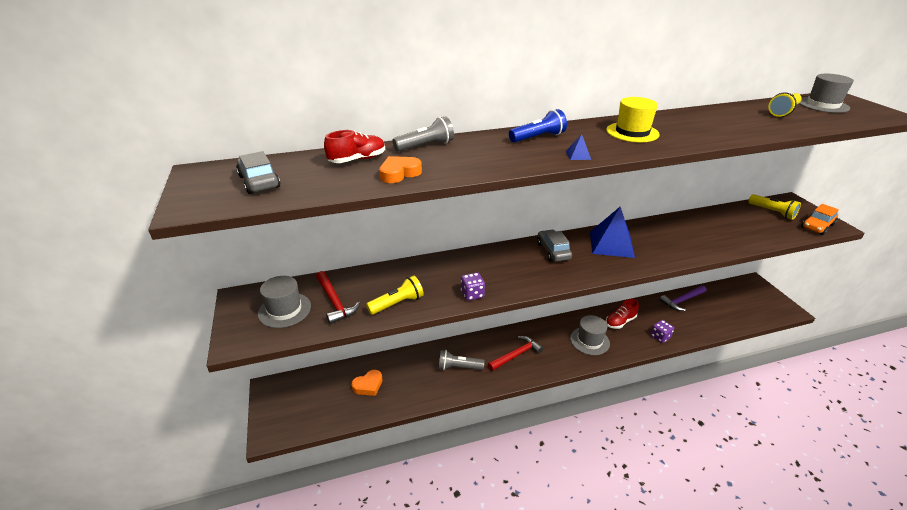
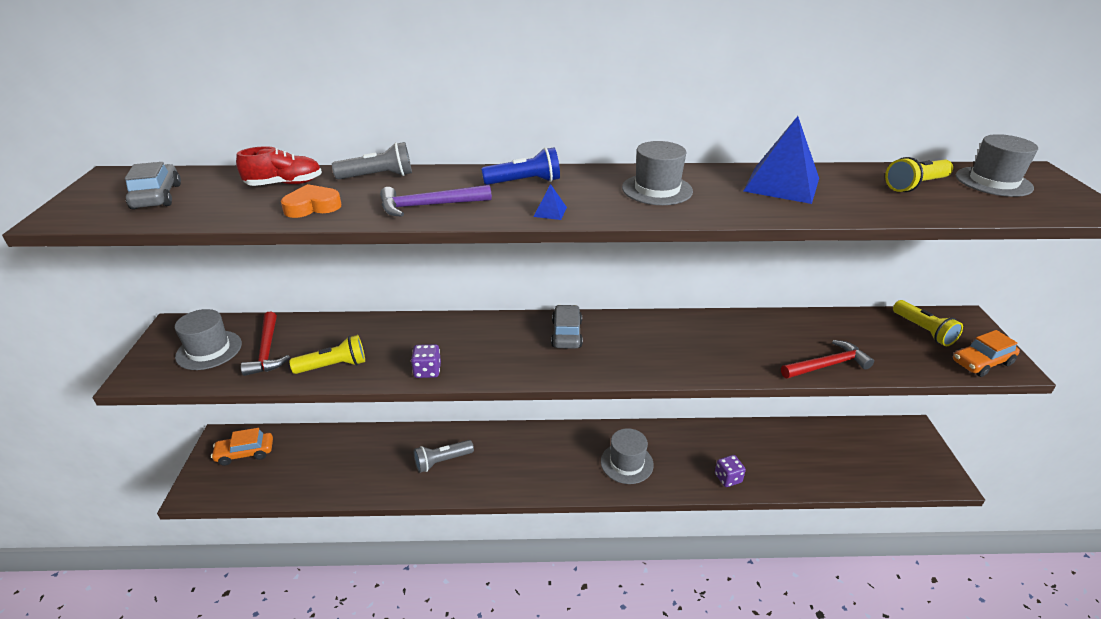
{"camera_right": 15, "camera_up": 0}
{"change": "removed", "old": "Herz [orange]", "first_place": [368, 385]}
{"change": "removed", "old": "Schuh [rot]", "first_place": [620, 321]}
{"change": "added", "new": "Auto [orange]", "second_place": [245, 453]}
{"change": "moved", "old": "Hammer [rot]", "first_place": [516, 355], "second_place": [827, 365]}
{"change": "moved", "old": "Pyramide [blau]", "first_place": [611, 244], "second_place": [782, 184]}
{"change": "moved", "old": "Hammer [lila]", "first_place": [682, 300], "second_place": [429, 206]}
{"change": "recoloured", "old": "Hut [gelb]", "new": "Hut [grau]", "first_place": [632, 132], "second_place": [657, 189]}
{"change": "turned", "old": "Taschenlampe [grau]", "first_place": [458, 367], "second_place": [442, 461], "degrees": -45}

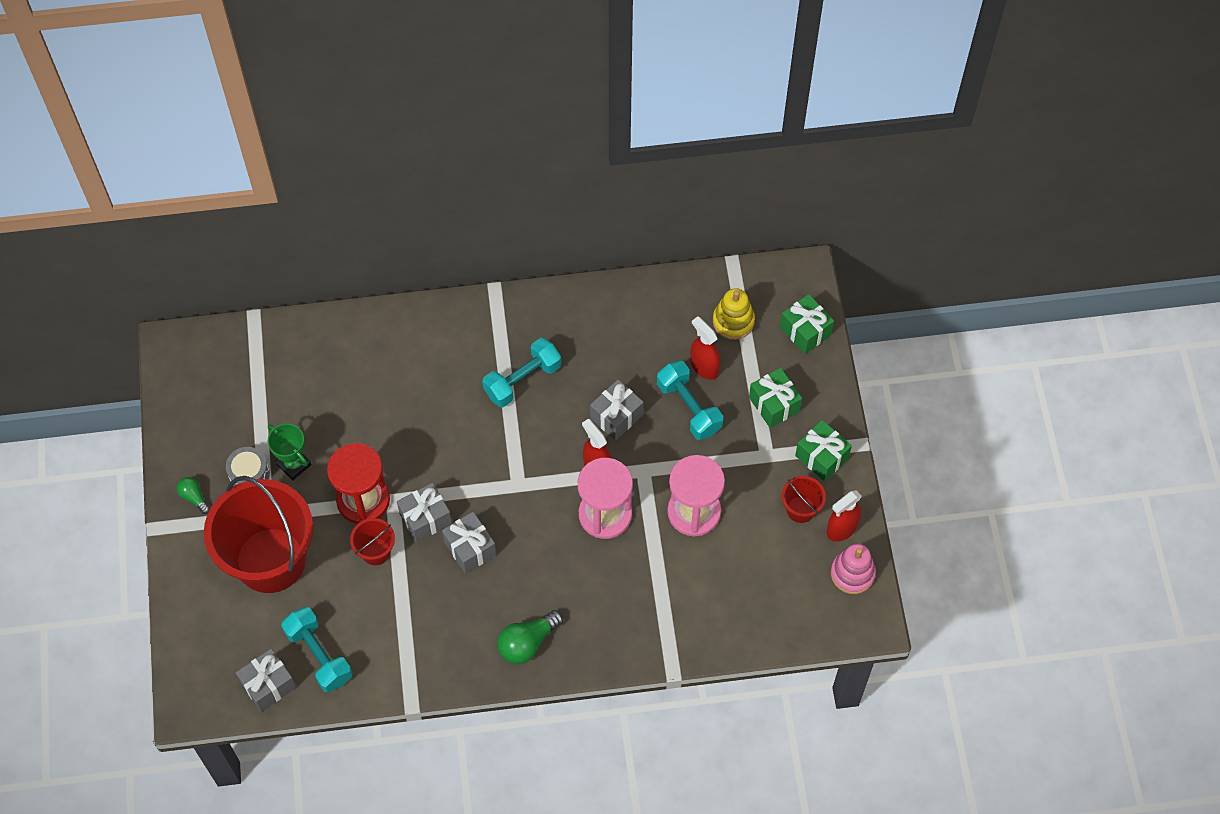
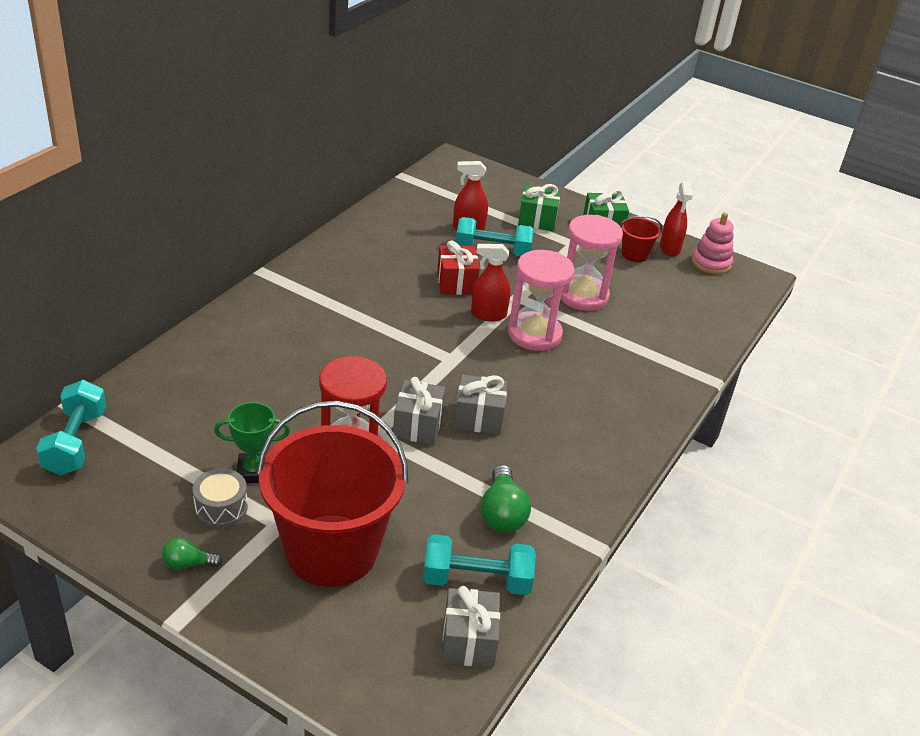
{"camera_right": -55, "camera_up": -25}
{"change": "removed", "old": "Eimer [rot]", "first_place": [376, 551]}
{"change": "removed", "old": "Stapelspielzeug [gelb]", "first_place": [733, 321]}
{"change": "removed", "old": "Geschenk [grün]", "first_place": [805, 331]}
{"change": "moved", "old": "Hantel [türkis]", "first_place": [522, 380], "second_place": [75, 443]}
{"change": "moved", "old": "Glühbirne [grün]", "first_place": [527, 643], "second_place": [502, 513]}
{"change": "recoloured", "old": "Geschenk [grau]", "new": "Geschenk [rot]", "first_place": [616, 416], "second_place": [456, 283]}

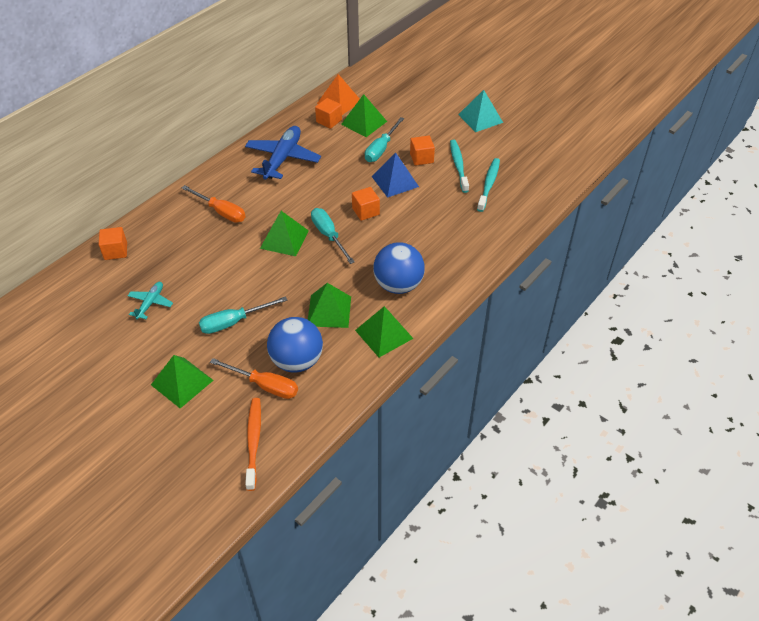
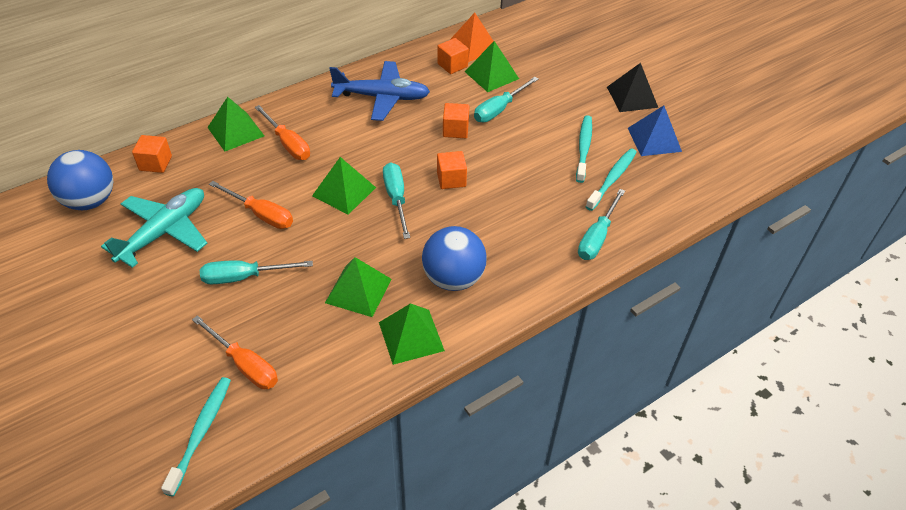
{"camera_right": 15, "camera_up": 0}
{"change": "added", "new": "Schraubenzieher [orange]", "second_place": [261, 214]}
{"change": "added", "new": "Schraubenzieher [türkis]", "second_place": [597, 237]}
{"change": "moved", "old": "Pyramide [grün]", "first_place": [182, 382], "second_place": [236, 131]}
{"change": "moved", "old": "Ball [blau]", "first_place": [297, 361], "second_place": [90, 201]}
{"change": "moved", "old": "Pyramide [blau]", "first_place": [395, 181], "second_place": [654, 139]}
{"change": "moved", "old": "Kubus [orange]", "first_place": [421, 158], "second_place": [455, 130]}
{"change": "recoloured", "old": "Zahnbürste [orange]", "new": "Zahnbürste [türkis]", "first_place": [254, 441], "second_place": [201, 432]}
{"change": "recoloured", "old": "Pyramide [türkis]", "new": "Pyramide [schwarz]", "first_place": [480, 118], "second_place": [632, 97]}
{"change": "turned", "old": "Flugzeug [blau]", "first_place": [283, 158], "second_place": [382, 97], "degrees": 60}
{"change": "resized", "old": "Flugzeug [türkis]", "first_place": [150, 303], "second_place": [164, 232], "factor": 1.93}

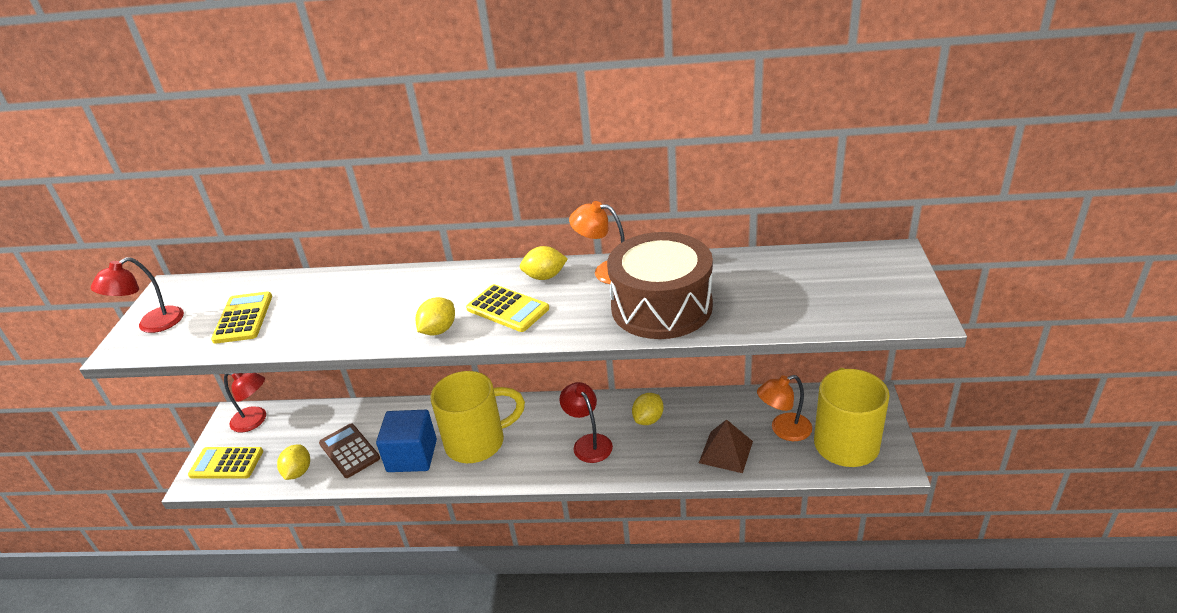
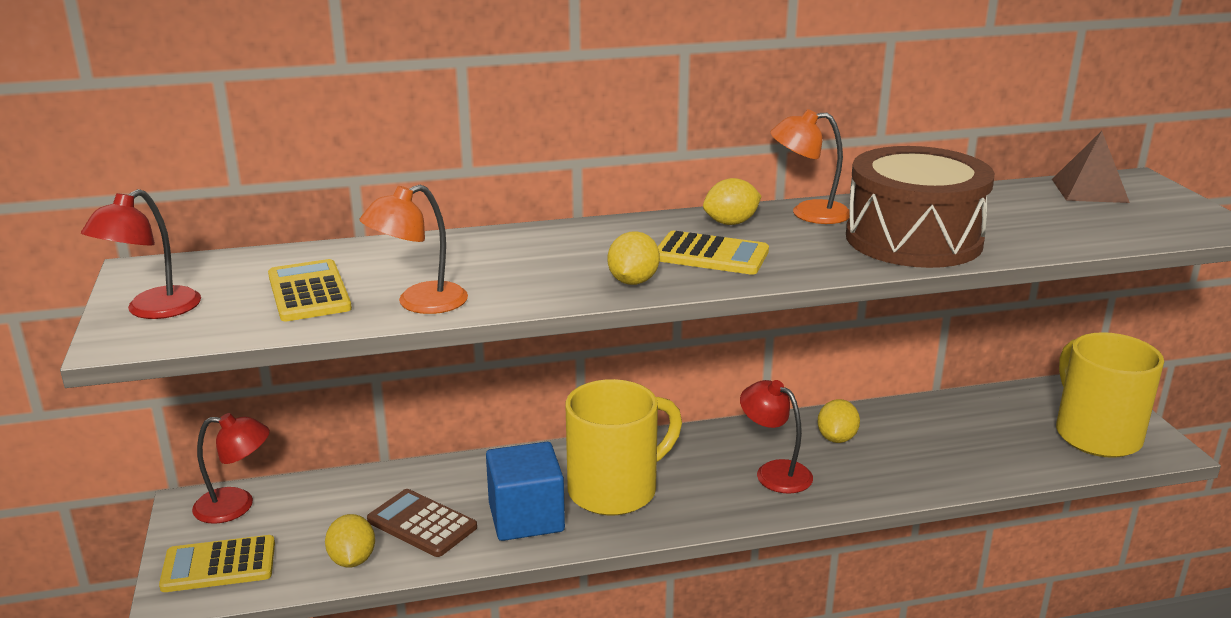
{"camera_right": -20, "camera_up": -10}
{"change": "moved", "old": "Pyramide [braun]", "first_place": [726, 452], "second_place": [1089, 190]}
{"change": "moved", "old": "Lampe [orange]", "first_place": [783, 430], "second_place": [419, 303]}

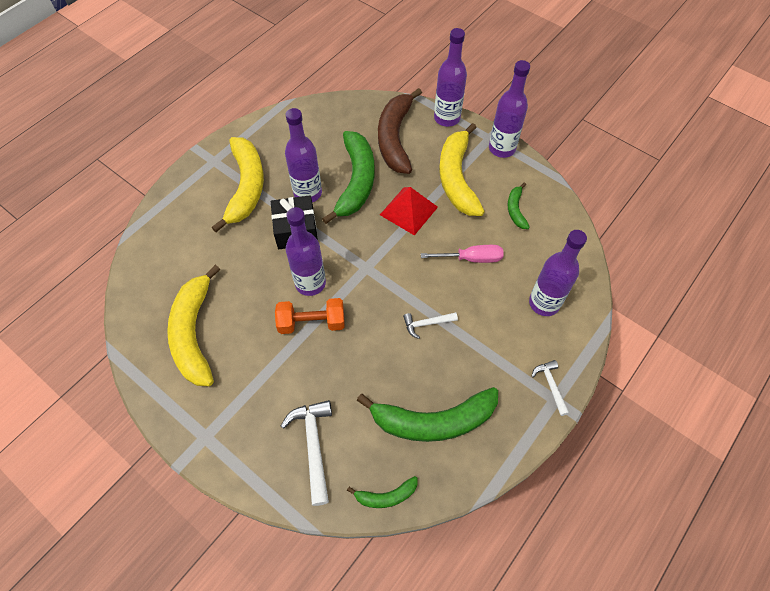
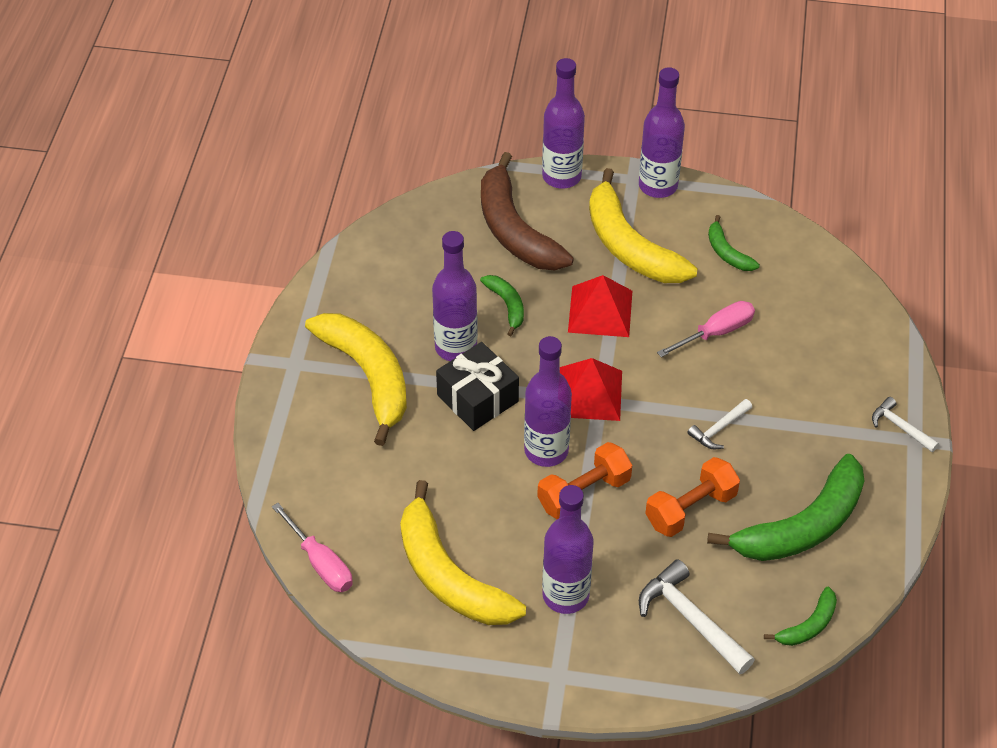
{"camera_right": -30, "camera_up": -10}
{"change": "added", "new": "Schraubenzieher [rosa]", "second_place": [320, 562]}
{"change": "added", "new": "Pyramide [rot]", "second_place": [589, 393]}
{"change": "added", "new": "Hantel [orange]", "second_place": [690, 509]}
{"change": "moved", "old": "Flasche [lila]", "first_place": [544, 303], "second_place": [565, 595]}
{"change": "resized", "old": "Banane [grün]", "first_place": [356, 181], "second_place": [507, 305], "factor": 0.48}

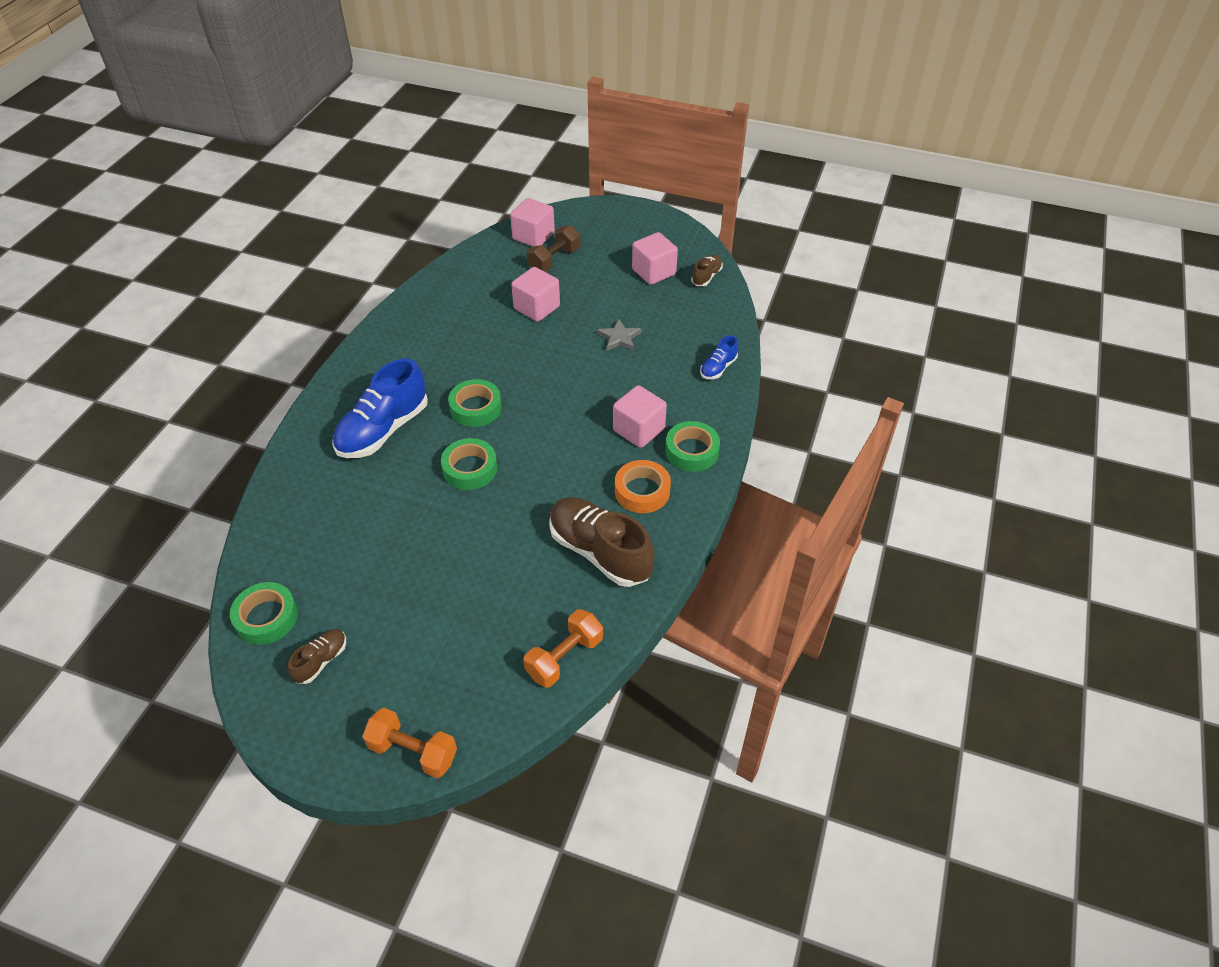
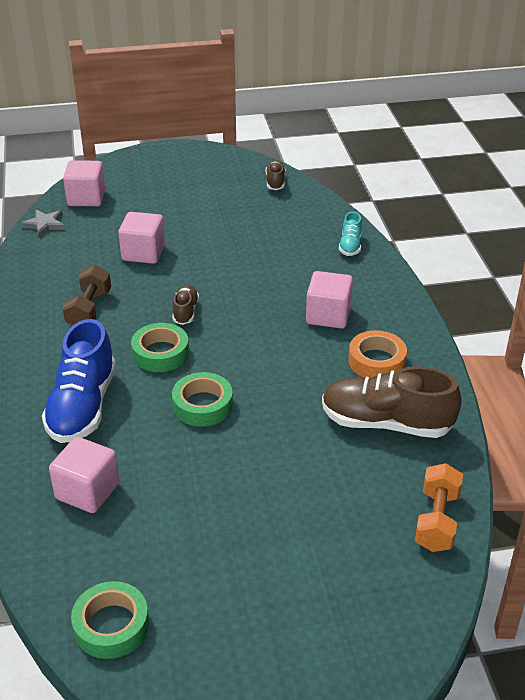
{"camera_right": -30, "camera_up": -10}
{"change": "removed", "old": "Hantel [orange]", "first_place": [413, 751]}
{"change": "removed", "old": "Klebeband [grün]", "first_place": [692, 451]}
{"change": "moved", "old": "Schuh [braun]", "first_place": [321, 661], "second_place": [185, 311]}
{"change": "moved", "old": "Hantel [braun]", "first_place": [554, 260], "second_place": [89, 309]}
{"change": "moved", "old": "Stern [grau]", "first_place": [619, 338], "second_place": [45, 224]}
{"change": "moved", "old": "Kubus [rosa]", "first_place": [654, 272], "second_place": [87, 491]}
{"change": "recoloured", "old": "Schuh [blau]", "new": "Schuh [türkis]", "first_place": [718, 368], "second_place": [350, 246]}

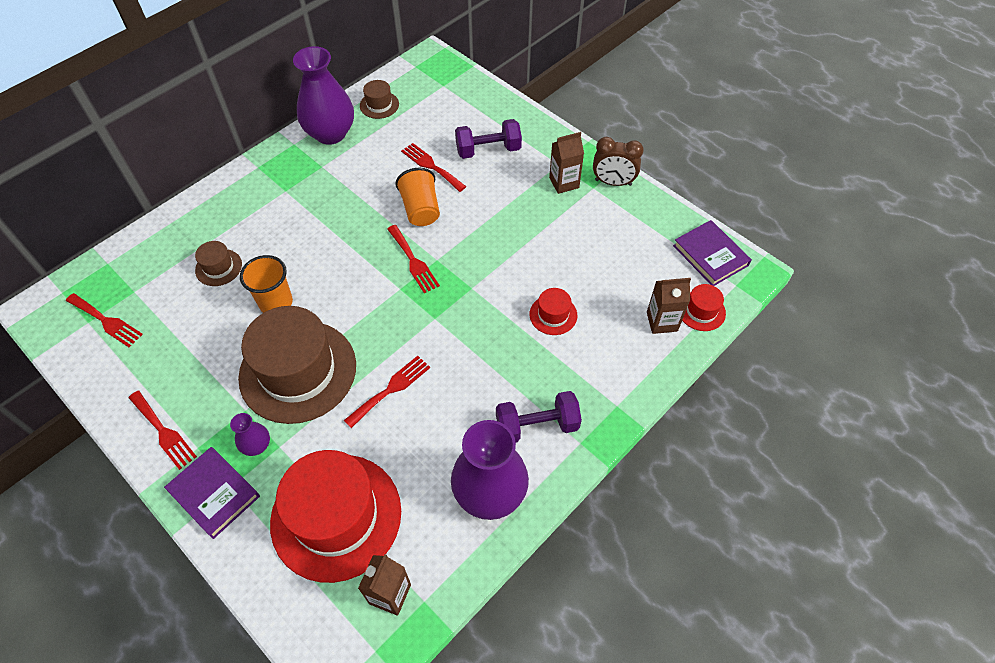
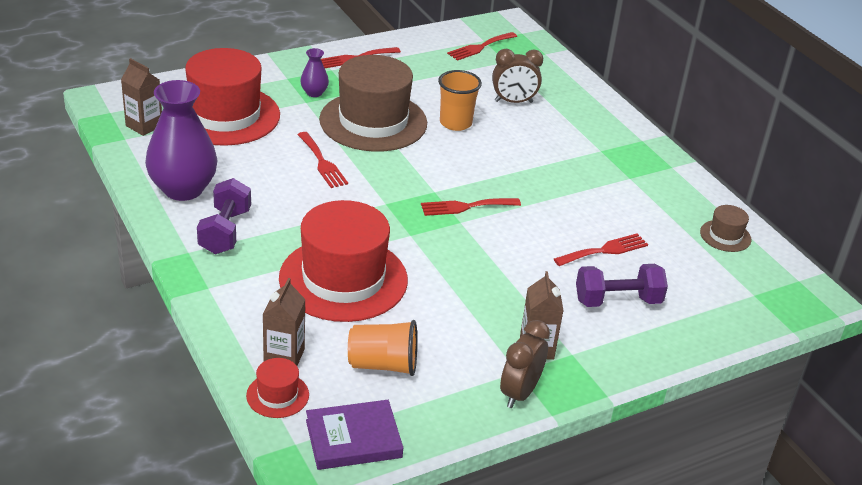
{"camera_right": 105, "camera_up": -20}
{"change": "removed", "old": "Buch [lila]", "first_place": [214, 493]}
{"change": "removed", "old": "Vase [lila]", "first_place": [330, 133]}
{"change": "moved", "old": "Becher [orange]", "first_place": [421, 209], "second_place": [383, 364]}
{"change": "replaced", "old": "Hut [braun]", "new": "Wecker [braun]", "first_place": [218, 267], "second_place": [513, 102]}
{"change": "turned", "old": "Hantel [lila]", "first_place": [488, 150], "second_place": [617, 301], "degrees": 75}
{"change": "resized", "old": "Hut [rot]", "first_place": [553, 315], "second_place": [343, 279], "factor": 2.32}

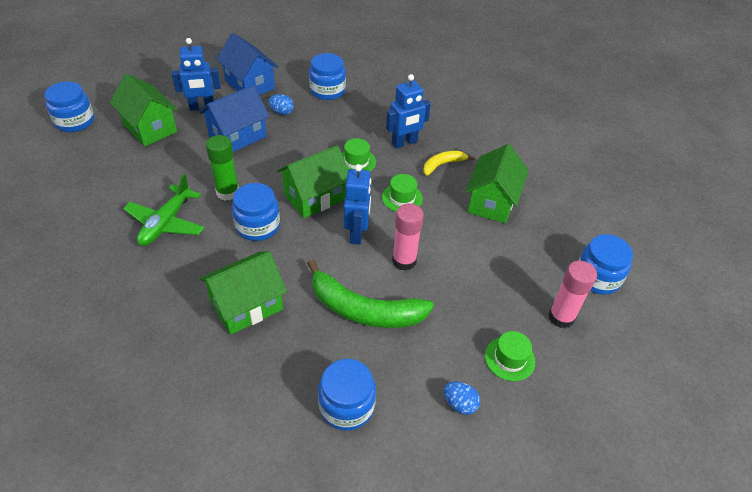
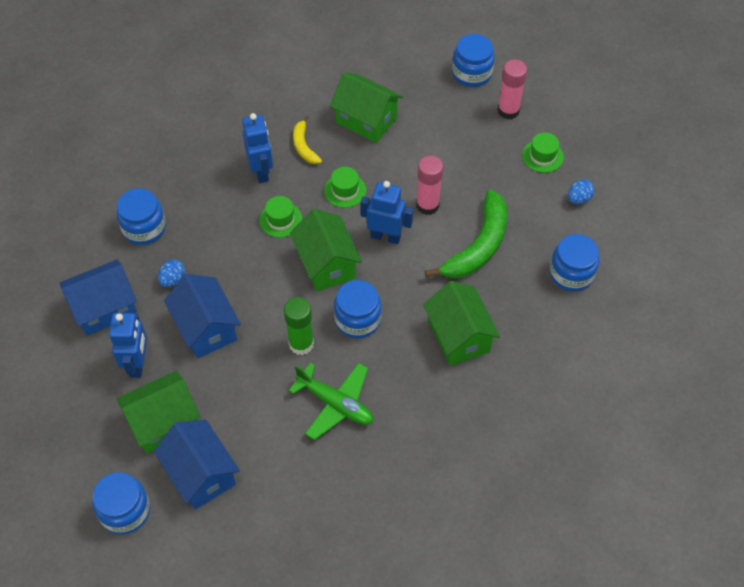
{"camera_right": -75, "camera_up": 10}
{"change": "added", "new": "Haus [blau]", "second_place": [201, 474]}

